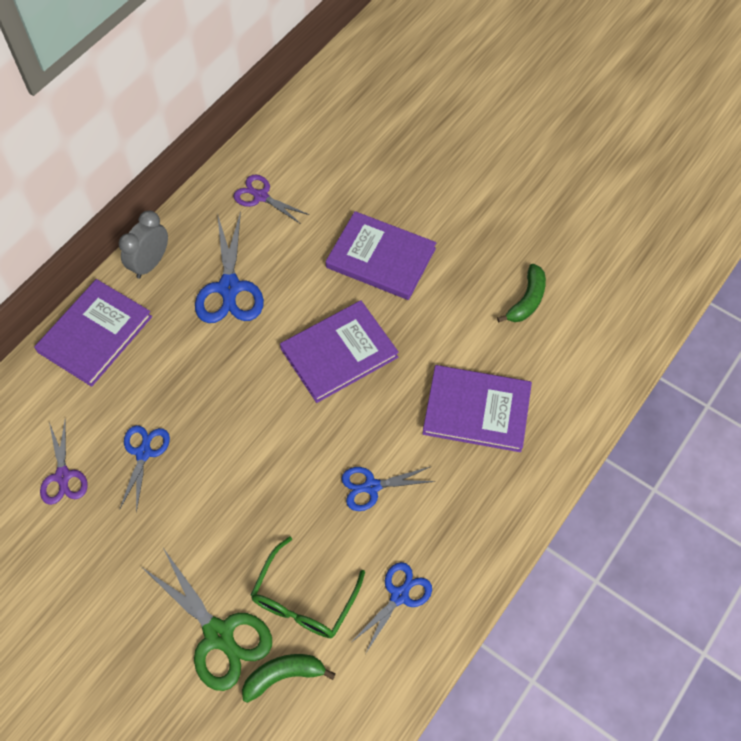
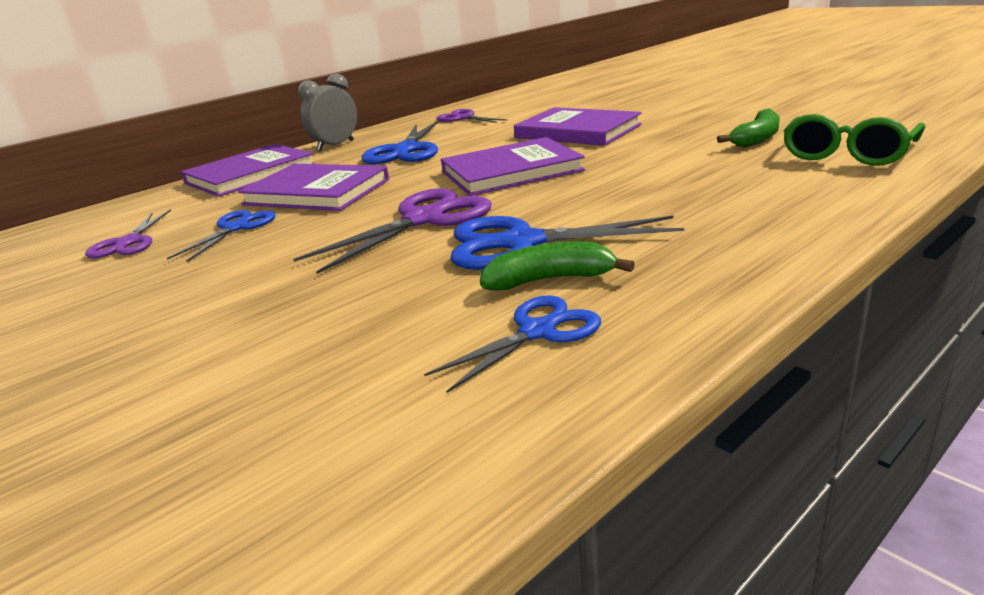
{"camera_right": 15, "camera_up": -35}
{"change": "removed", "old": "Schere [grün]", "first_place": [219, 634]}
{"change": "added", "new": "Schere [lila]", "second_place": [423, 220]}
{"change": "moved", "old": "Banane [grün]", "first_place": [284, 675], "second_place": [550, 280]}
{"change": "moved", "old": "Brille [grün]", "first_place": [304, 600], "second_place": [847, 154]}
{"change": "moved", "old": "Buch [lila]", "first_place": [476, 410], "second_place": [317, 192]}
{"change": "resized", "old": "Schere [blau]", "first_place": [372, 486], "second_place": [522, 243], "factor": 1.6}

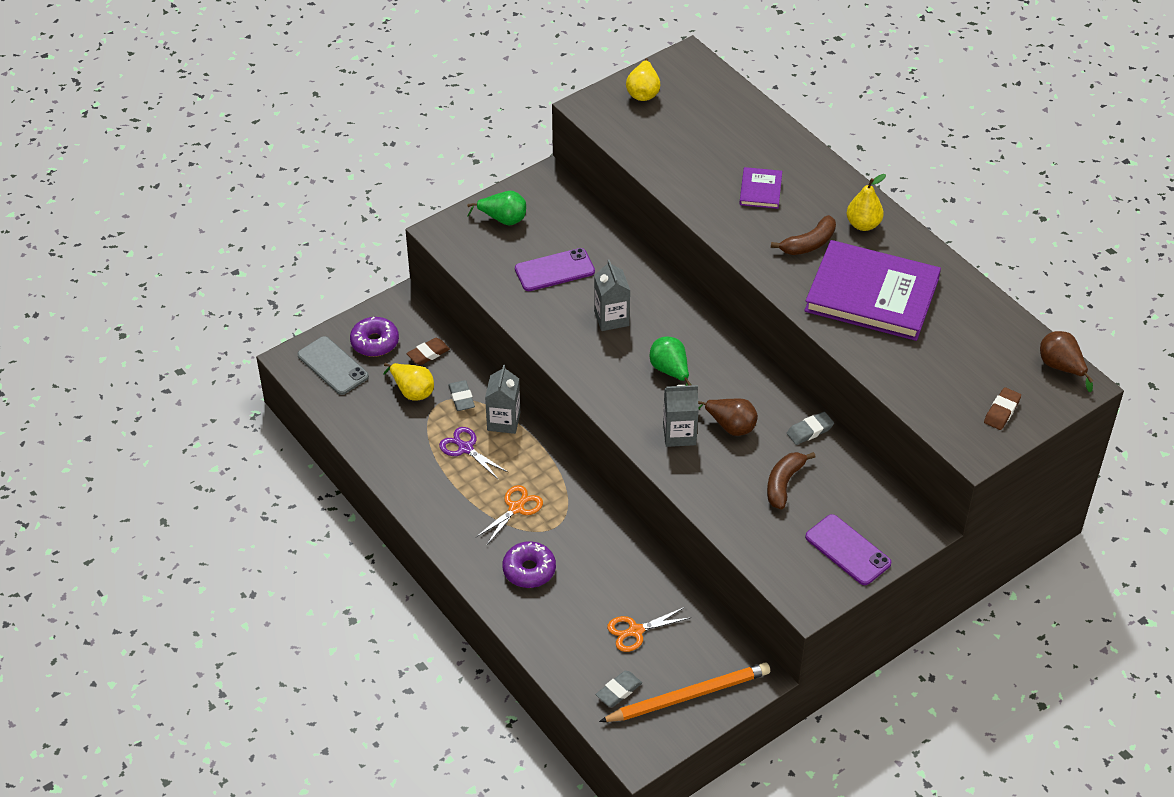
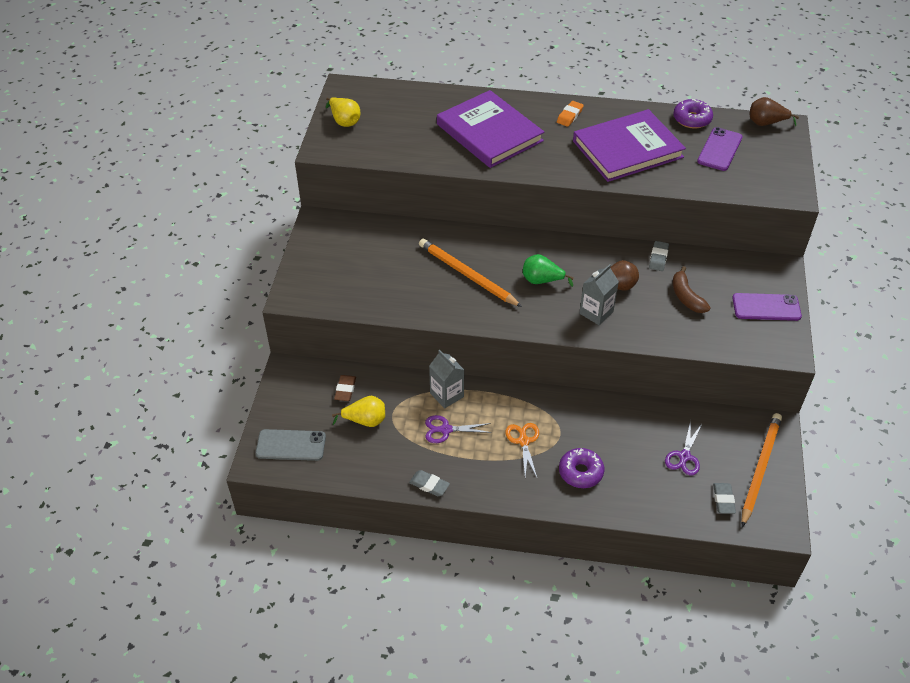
{"camera_right": -45, "camera_up": 0}
{"change": "removed", "old": "Birne [grün]", "first_place": [503, 219]}
{"change": "removed", "old": "Banane [braun]", "first_place": [809, 244]}
{"change": "removed", "old": "Radiergummi [braun]", "first_place": [1001, 411]}
{"change": "moved", "old": "Donut [lila]", "first_place": [375, 342], "second_place": [692, 119]}
{"change": "moved", "old": "Radiergummi [grau]", "first_place": [461, 398], "second_place": [429, 485]}
{"change": "moved", "old": "Handy [lila]", "first_place": [554, 270], "second_place": [719, 149]}
{"change": "replaced", "old": "Getränkekarton [grau]", "new": "Bleistift [orange]", "first_place": [611, 318], "second_place": [467, 275]}
{"change": "replaced", "old": "Birne [gelb]", "new": "Radiergummi [orange]", "first_place": [863, 224], "second_place": [569, 116]}
{"change": "recoloured", "old": "Schere [orange]", "new": "Schere [lila]", "first_place": [636, 631], "second_place": [684, 456]}
{"change": "resized", "old": "Buch [lila]", "first_place": [760, 190], "second_place": [489, 133], "factor": 2.25}

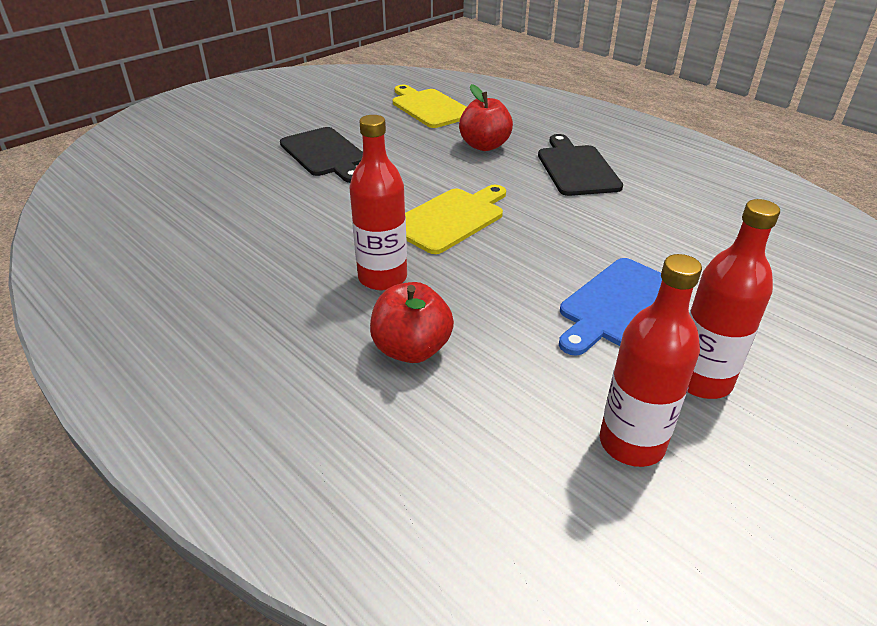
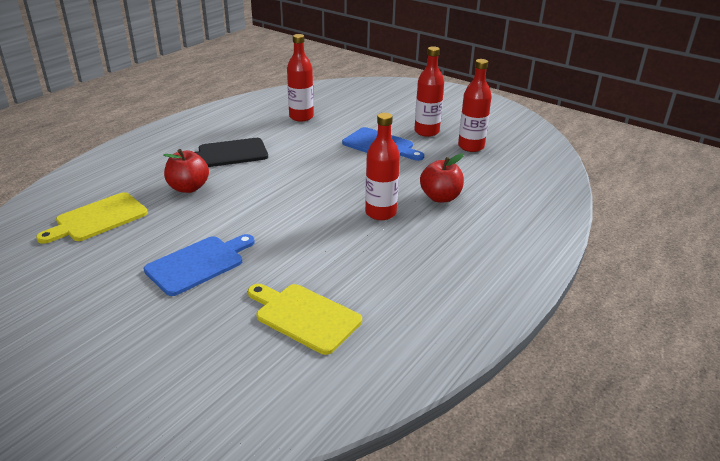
{"camera_right": -100, "camera_up": -5}
{"change": "added", "new": "Flasche [rot]", "second_place": [301, 117]}
{"change": "moved", "old": "Schneidebrett [gelb]", "first_place": [450, 219], "second_place": [304, 316]}
{"change": "recoloured", "old": "Schneidebrett [schwarz]", "new": "Schneidebrett [blau]", "first_place": [325, 154], "second_place": [198, 264]}

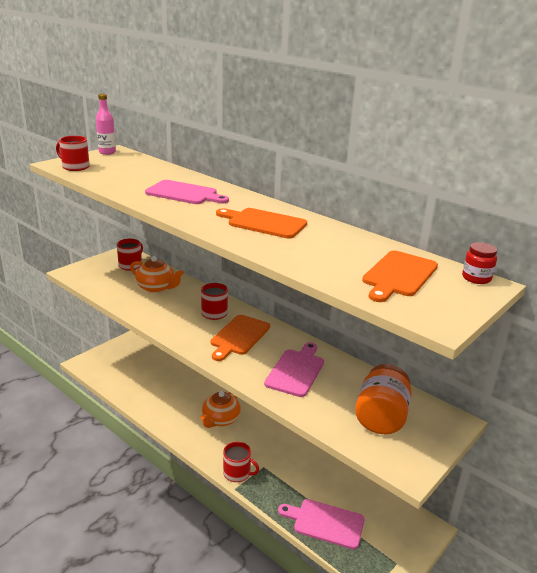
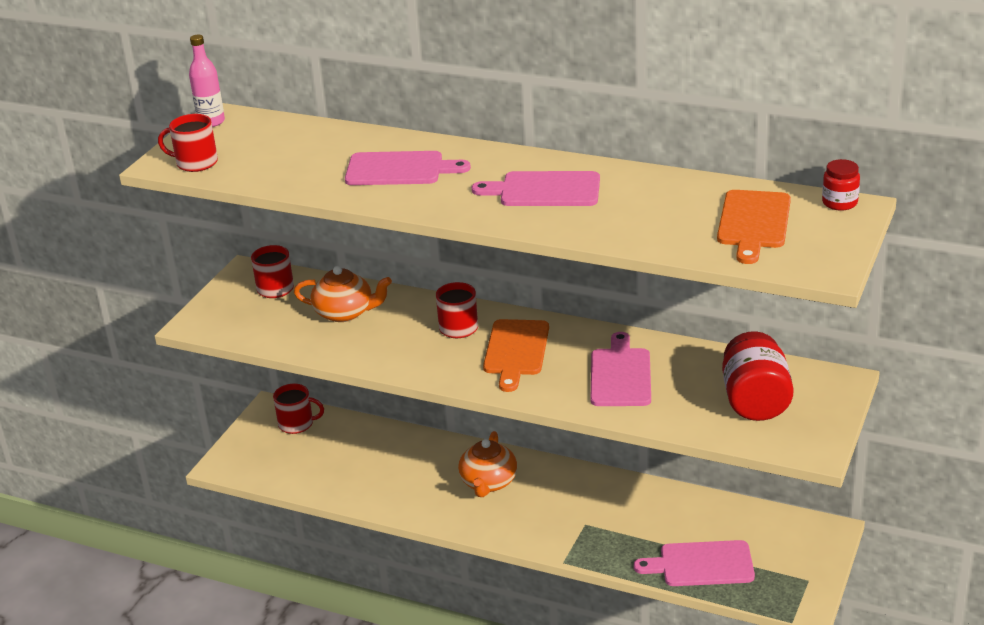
{"camera_right": -15, "camera_up": 5}
{"change": "moved", "old": "Tasse [rot]", "first_place": [237, 473], "second_place": [297, 424]}
{"change": "recoloured", "old": "Schneidebrett [orange]", "new": "Schneidebrett [rosa]", "first_place": [264, 223], "second_place": [545, 190]}
{"change": "recoloured", "old": "Einmachglas [orange]", "new": "Einmachglas [rot]", "first_place": [381, 417], "second_place": [755, 401]}

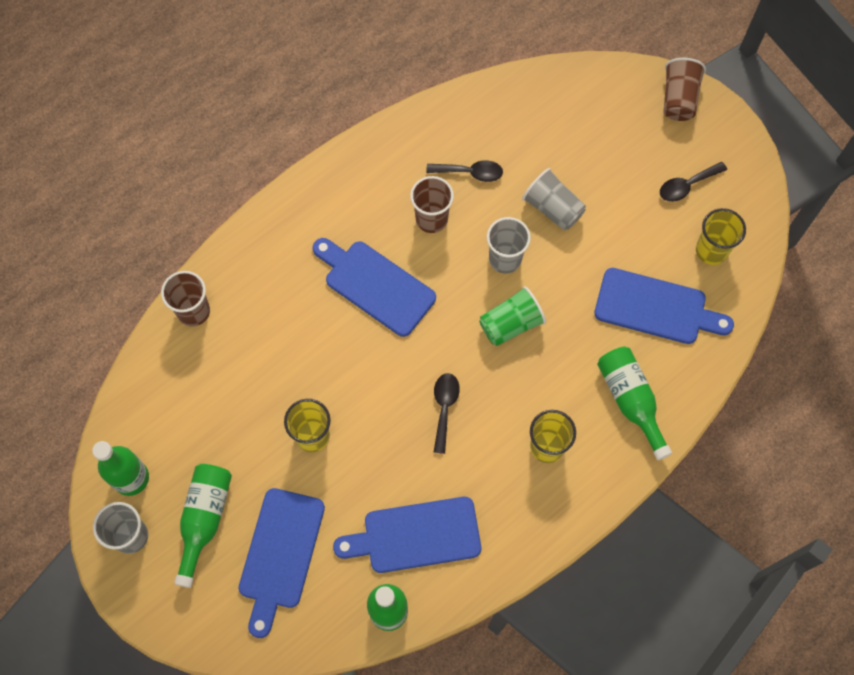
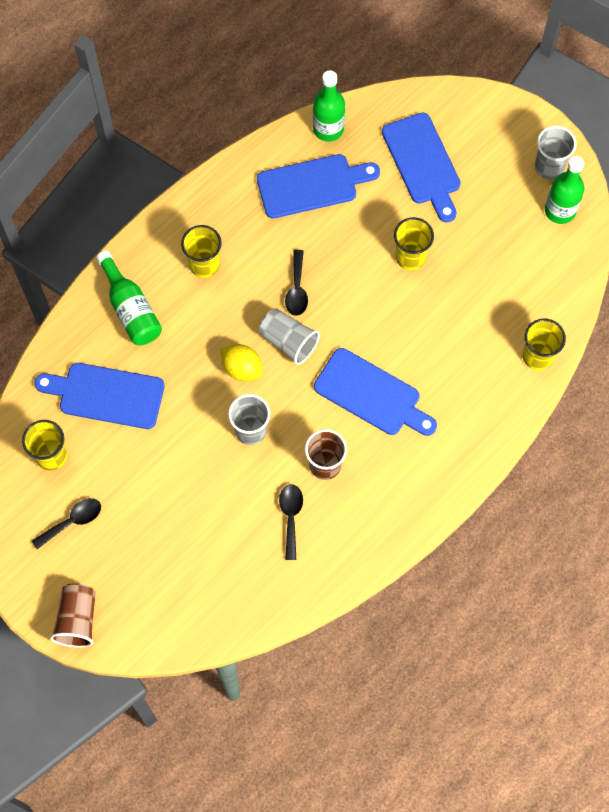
{"camera_right": 175, "camera_up": 0}
{"change": "removed", "old": "Flasche [grün]", "first_place": [204, 519]}
{"change": "moved", "old": "Becher [grau]", "first_place": [553, 208], "second_place": [288, 341]}
{"change": "replaced", "old": "Becher [grün]", "new": "Zitrone [gelb]", "first_place": [510, 324], "second_place": [242, 368]}
{"change": "recoloured", "old": "Becher [braun]", "new": "Becher [gelb]", "first_place": [193, 311], "second_place": [537, 356]}
{"change": "turned", "old": "Schneidebrett [blau]", "first_place": [280, 554], "second_place": [422, 163], "degrees": 150}
{"change": "turned", "old": "Löffel [schwarz]", "first_place": [470, 172], "second_place": [291, 517], "degrees": 90}

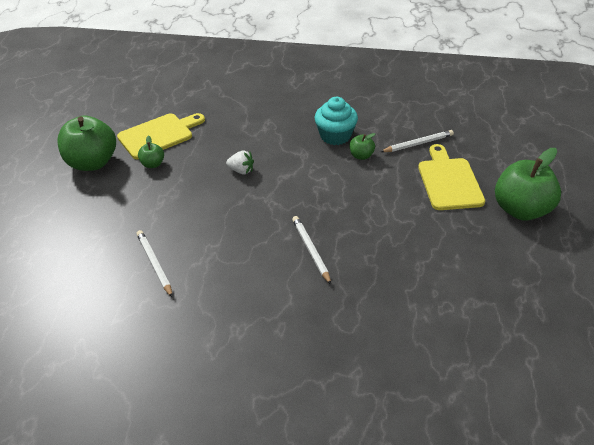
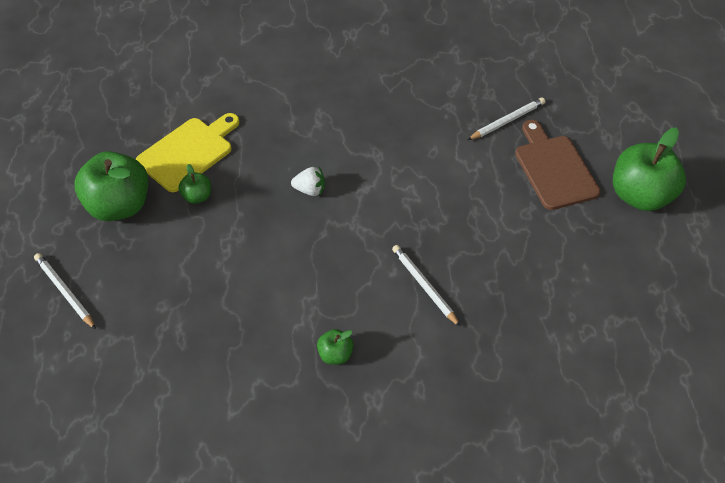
{"camera_right": -15, "camera_up": 10}
{"change": "removed", "old": "Muffin [türkis]", "first_place": [335, 136]}
{"change": "moved", "old": "Bleistift [weiß]", "first_place": [154, 264], "second_place": [64, 292]}
{"change": "moved", "old": "Apfel [grün]", "first_place": [361, 156], "second_place": [335, 354]}
{"change": "recoloured", "old": "Schneidebrett [gelb]", "new": "Schneidebrett [braun]", "first_place": [449, 181], "second_place": [554, 169]}

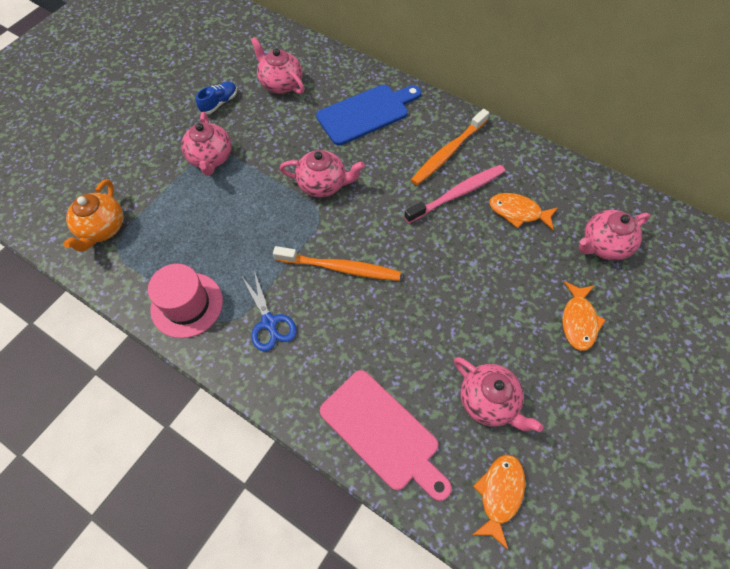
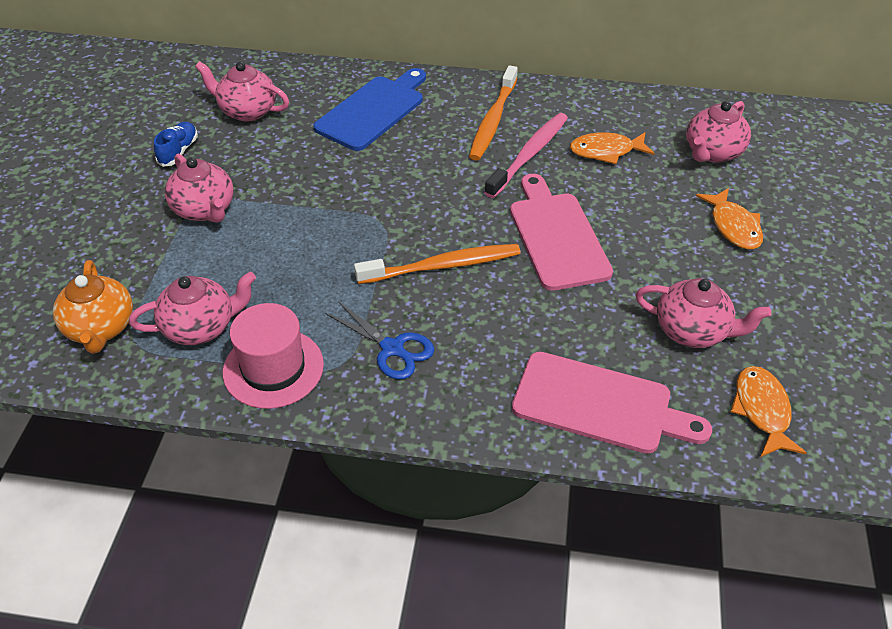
{"camera_right": -25, "camera_up": -15}
{"change": "added", "new": "Schneidebrett [rosa]", "second_place": [557, 236]}
{"change": "moved", "old": "Teekanne [rosa]", "first_place": [323, 184], "second_place": [200, 327]}

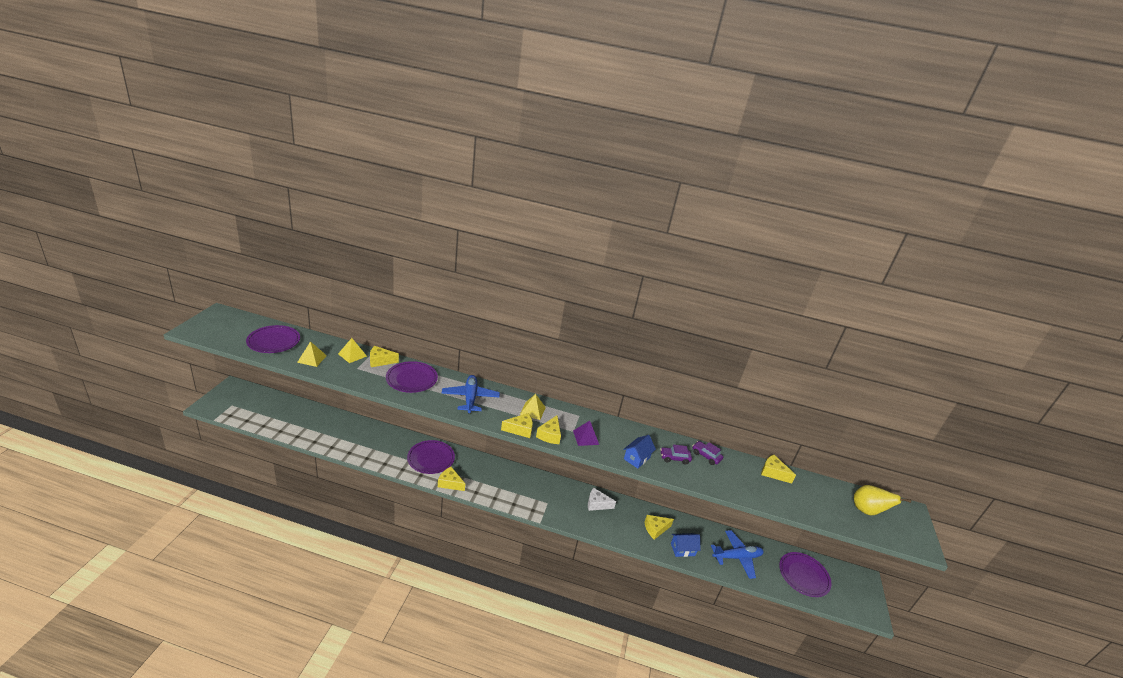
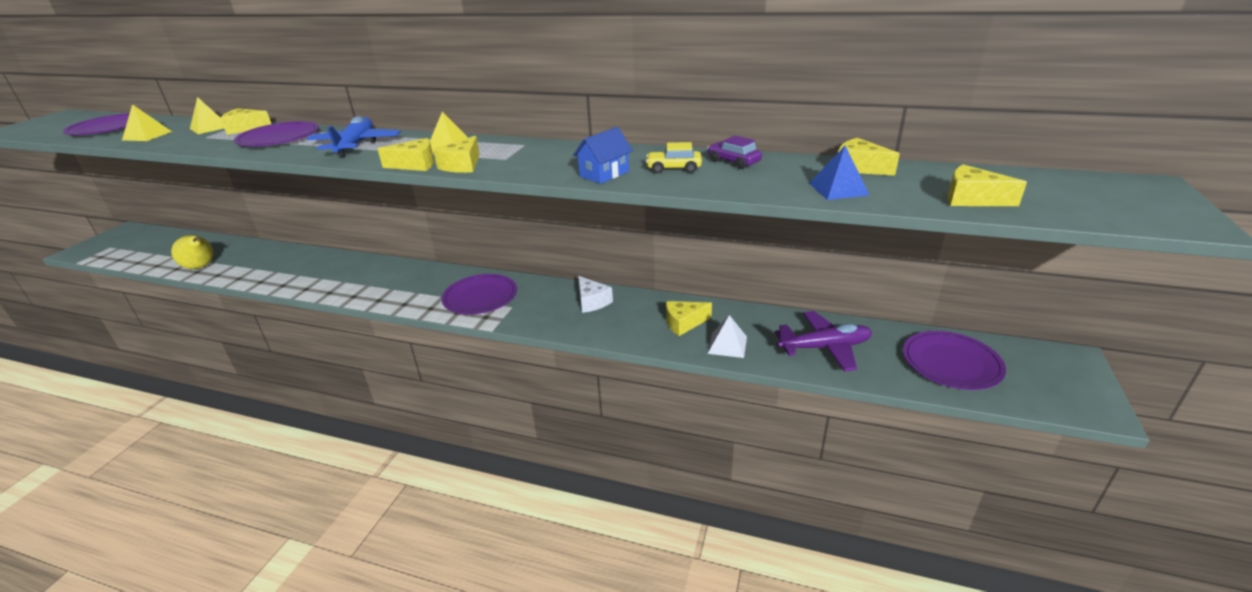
{"camera_right": 10, "camera_up": 0}
{"change": "removed", "old": "Pyramide [lila]", "first_place": [586, 437]}
{"change": "added", "new": "Pyramide [blau]", "second_place": [838, 189]}
{"change": "moved", "old": "Teller [lila]", "first_place": [431, 458], "second_place": [480, 297]}
{"change": "moved", "old": "Käse [gelb]", "first_place": [450, 483], "second_place": [972, 199]}
{"change": "moved", "old": "Birne [gelb]", "first_place": [867, 511], "second_place": [201, 267]}
{"change": "replaced", "old": "Haus [blau]", "new": "Pyramide [weiß]", "first_place": [682, 549], "second_place": [727, 345]}
{"change": "recoloured", "old": "Auto [lila]", "new": "Auto [gelb]", "first_place": [674, 458], "second_place": [674, 168]}
{"change": "recoloured", "old": "Flugzeug [blau]", "new": "Flugzeug [lila]", "first_place": [737, 557], "second_place": [824, 347]}
{"change": "turned", "old": "Käse [weiß]", "first_place": [597, 504], "second_place": [592, 302], "degrees": -135}

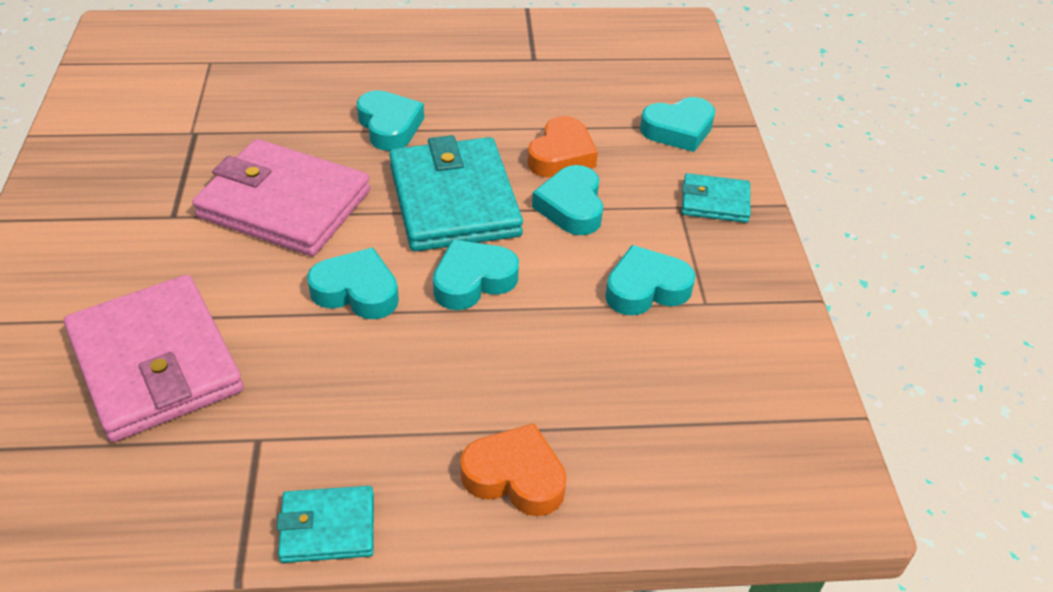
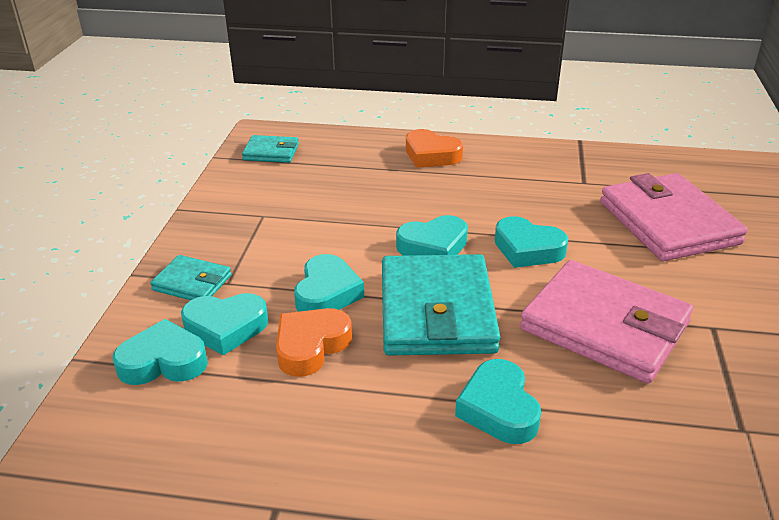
{"camera_right": -165, "camera_up": -10}
{"change": "moved", "old": "Geldbörse [türkis]", "first_place": [328, 527], "second_place": [271, 152]}
{"change": "moved", "old": "Herz [türkis]", "first_place": [646, 288], "second_place": [226, 328]}

